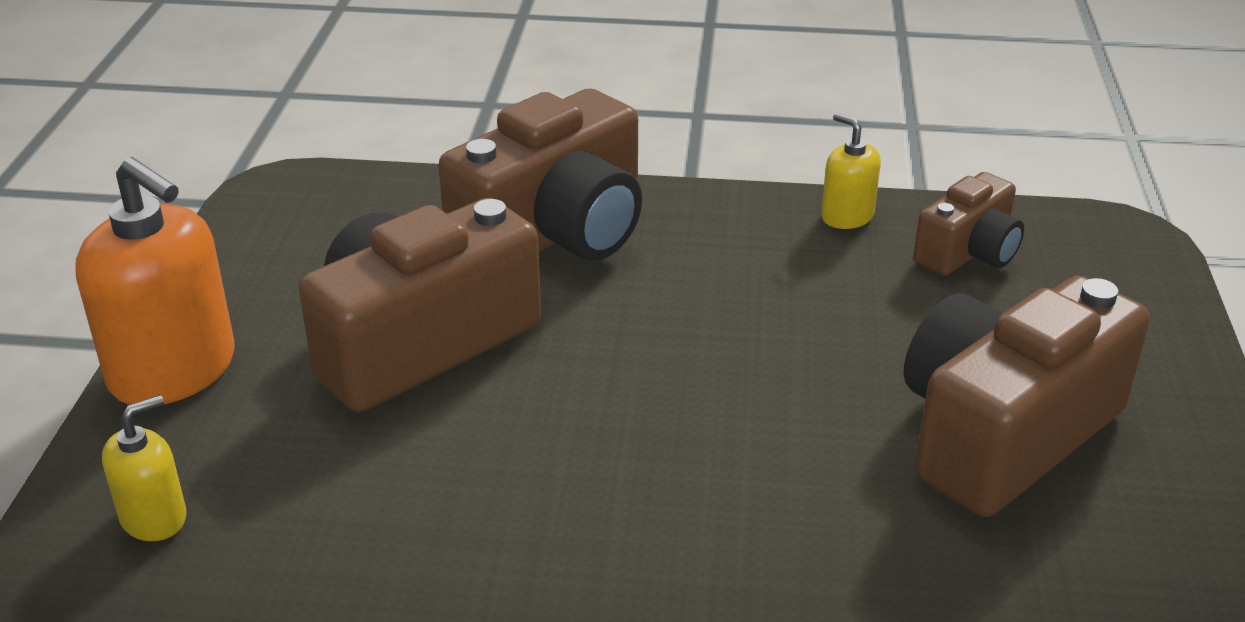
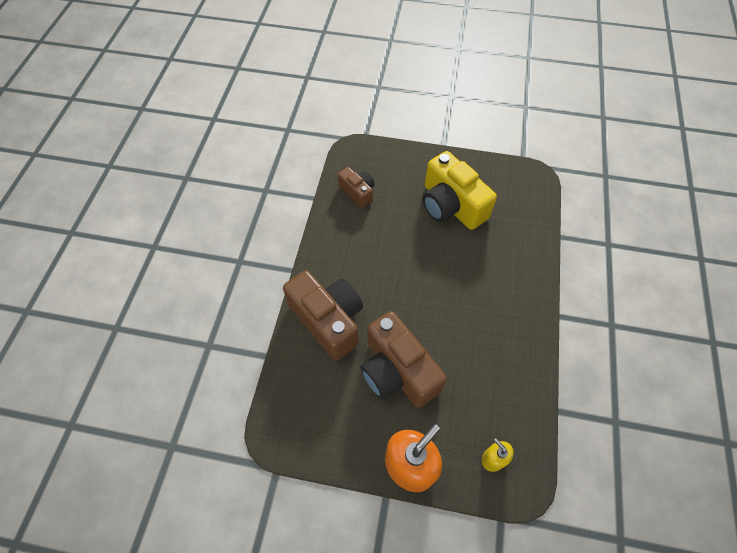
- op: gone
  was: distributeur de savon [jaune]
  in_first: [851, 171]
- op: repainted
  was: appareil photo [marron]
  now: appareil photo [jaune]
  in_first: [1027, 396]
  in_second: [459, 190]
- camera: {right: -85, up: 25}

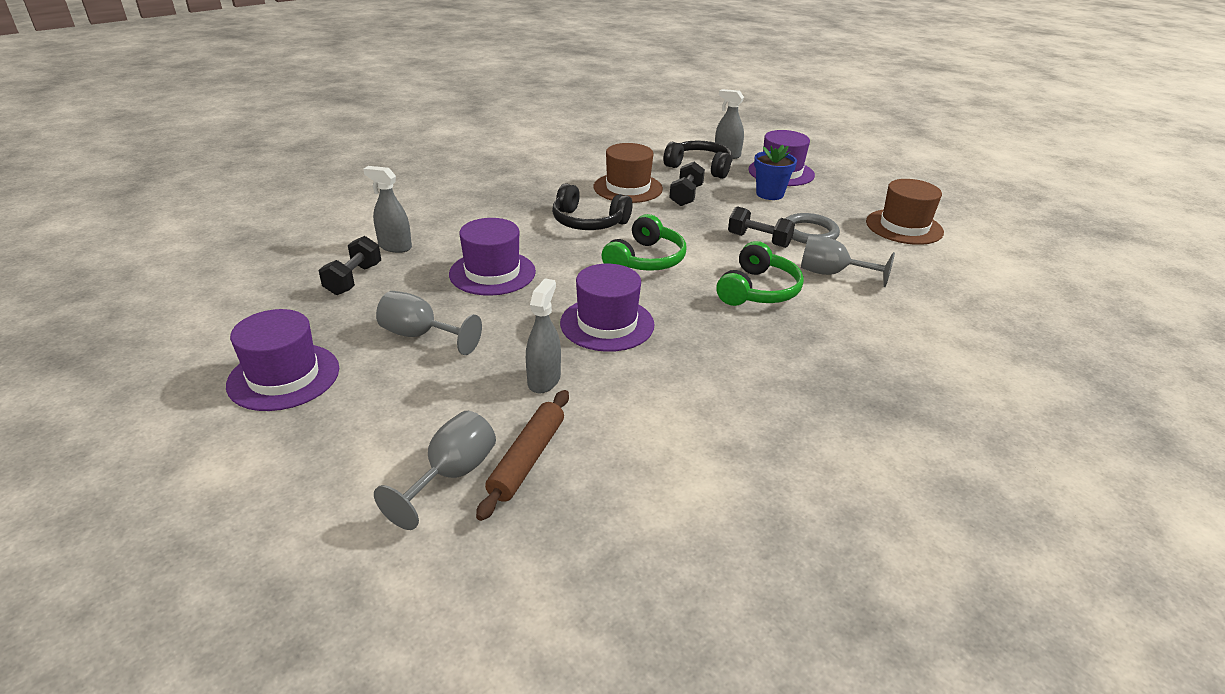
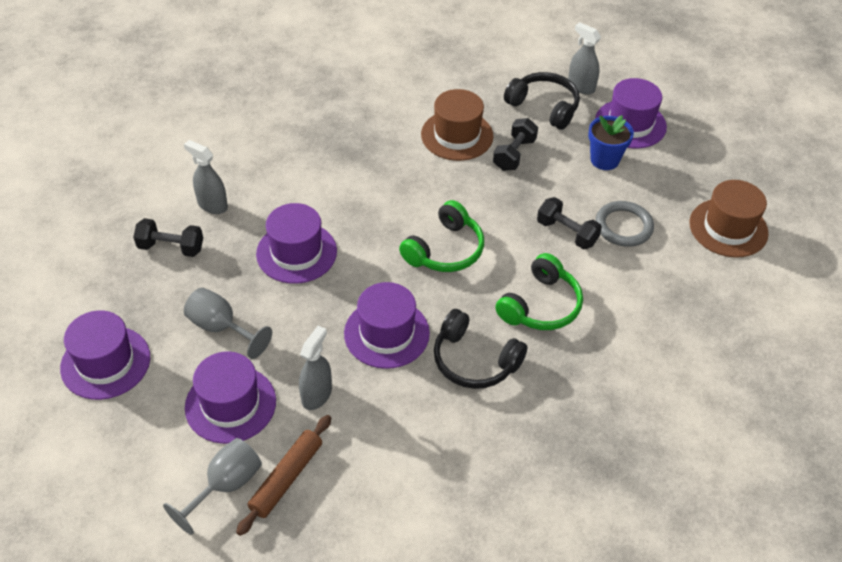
- op: shifted
  was: casque audio [noir]
  in_first: [592, 206]
  in_second: [480, 349]
- op: rotated
  was: haltère [noir]
  in_first: [350, 265]
  in_second: [168, 237]
  clockwise: 75
- op: gone
  was: verre à pied [gris]
  in_first: [848, 261]
- op: new
  now: chapeau [violet]
  in_second: [230, 397]
- camera: {right: 10, up: 15}

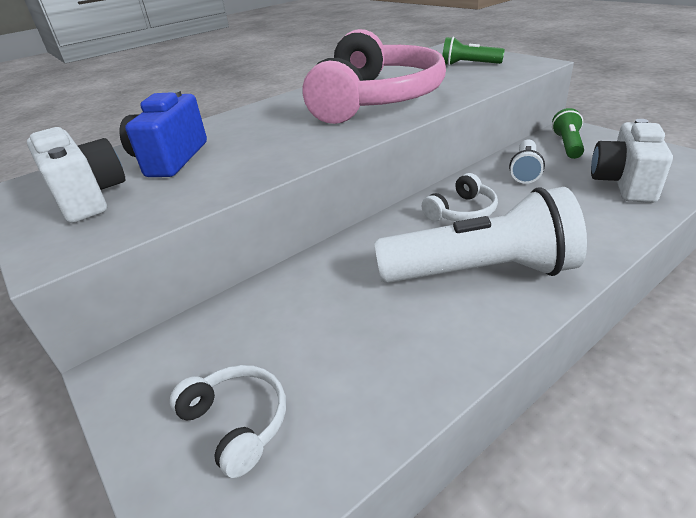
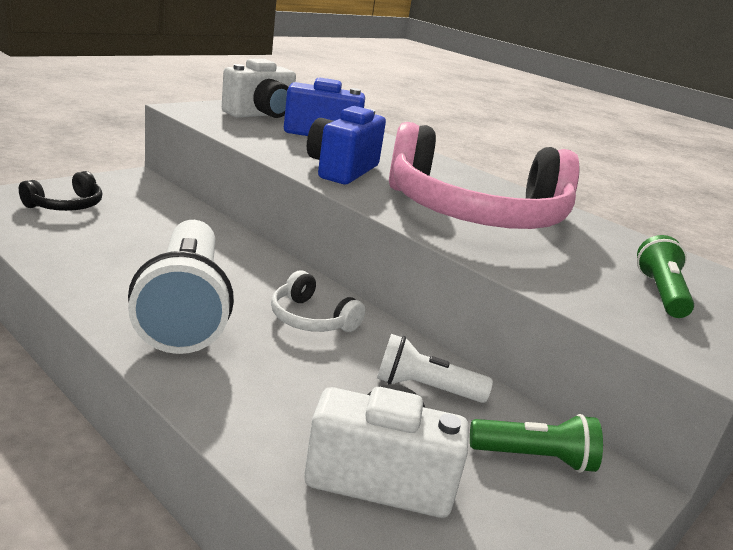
- op: repainted
  was: casque audio [blanc]
  now: casque audio [noir]
  in_first: [228, 421]
  in_second: [60, 191]
- op: new
  now: appareil photo [bleu]
  in_second: [346, 145]
- camera: {right: 75, up: -10}

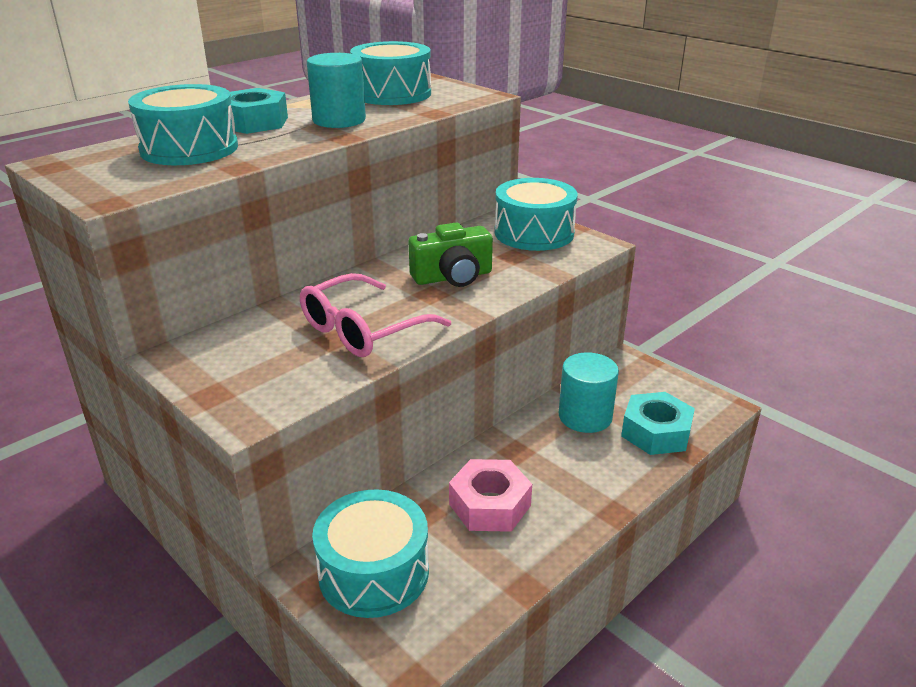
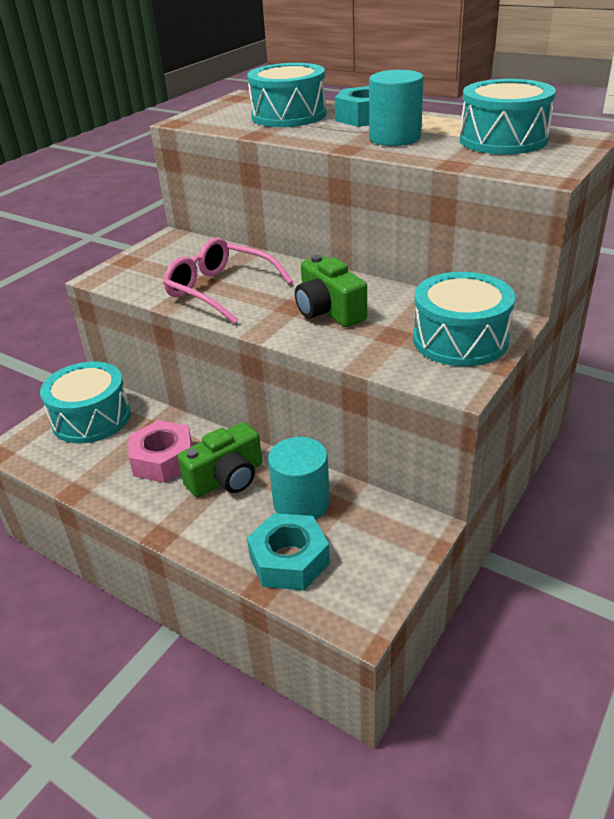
- op: new
  now: appareil photo [vert]
  in_second: [220, 459]
- camera: {right: 80, up: 5}

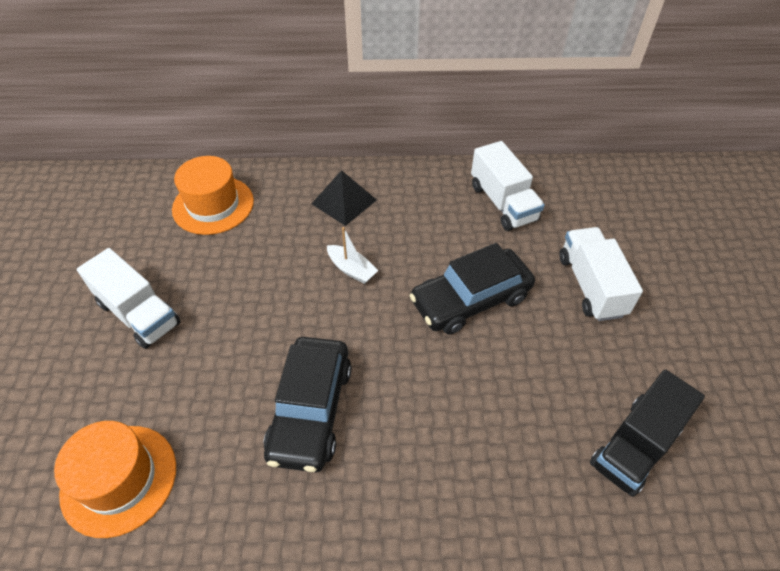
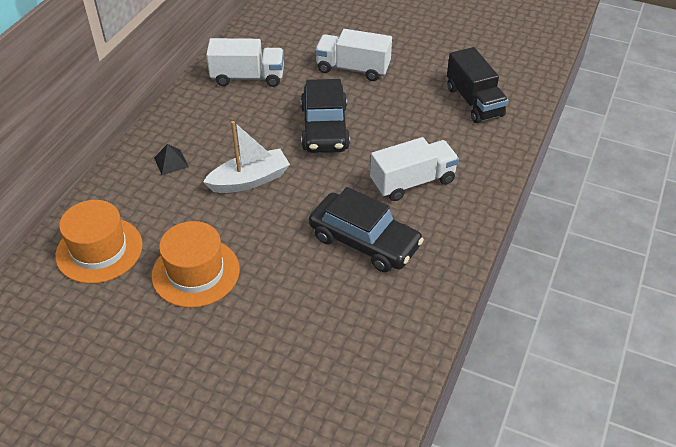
- op: scaled
  was: pyramide [noir]
  in_first: [344, 198]
  in_second: [171, 159]
  ratio: 0.62
- op: scaled
  was: bateau [blanc]
  in_first: [353, 255]
  in_second: [246, 157]
  ratio: 1.57
- op: shifted
  was: camion [blanc]
  in_first: [129, 298]
  in_second: [414, 169]
- op: shifted
  was: chapeau [orange]
  in_first: [115, 479]
  in_second: [196, 264]
- camera: {right: -65, up: -5}

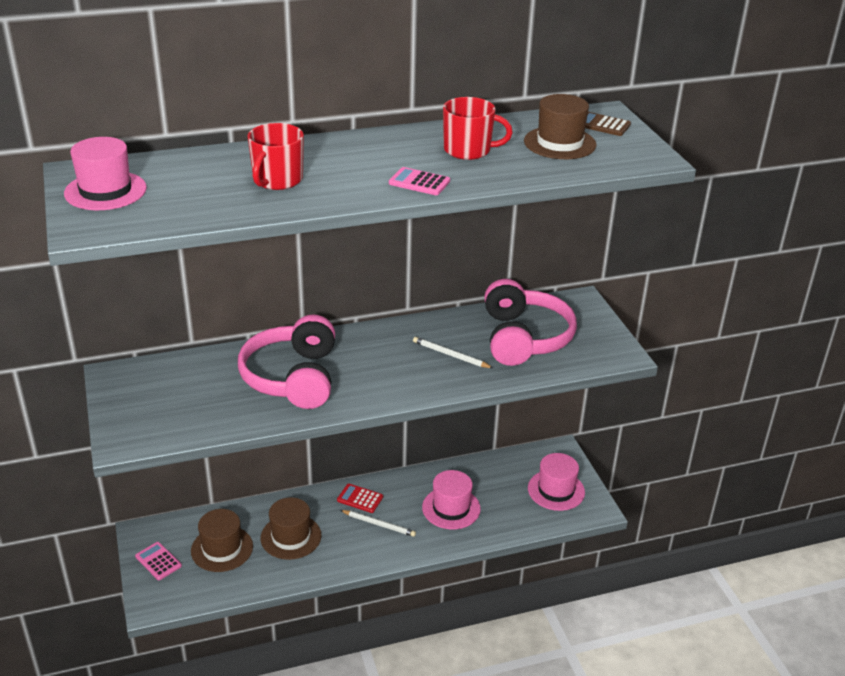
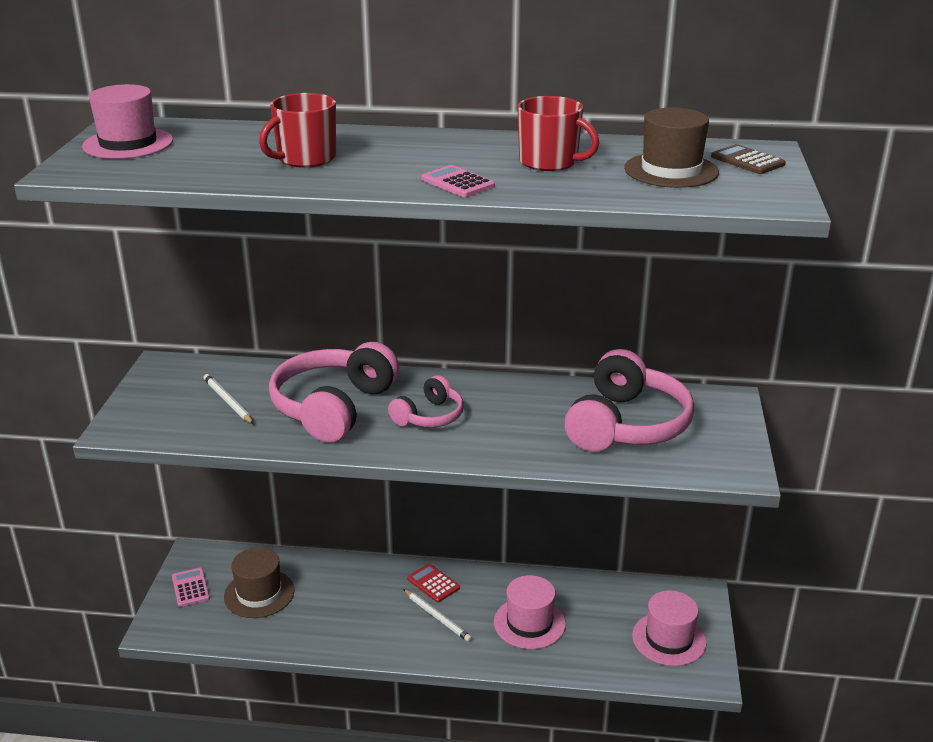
- op: shifted
  was: crayon [blanc]
  in_first: [453, 352]
  in_second: [228, 399]
- op: gone
  was: chapeau [marron]
  in_first: [291, 528]
- op: new
  now: casque audio [rose]
  in_second: [426, 401]
- camera: {right: 25, up: -5}

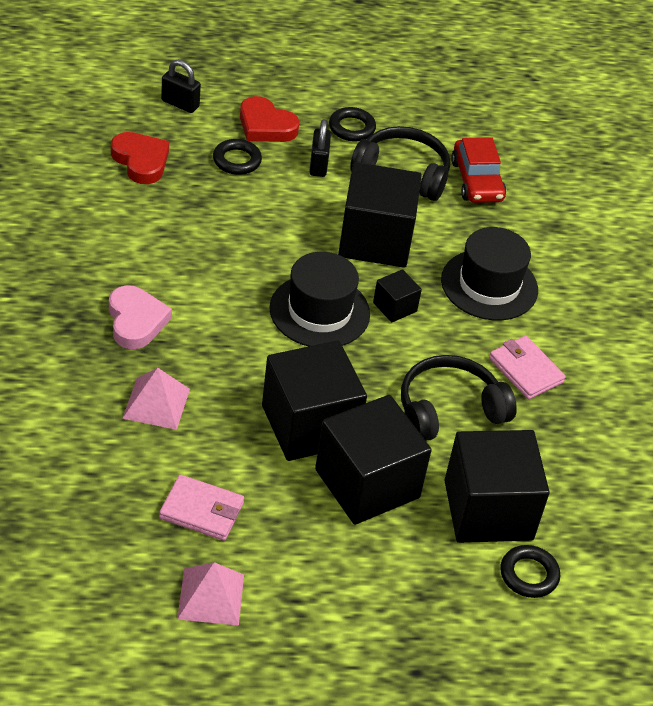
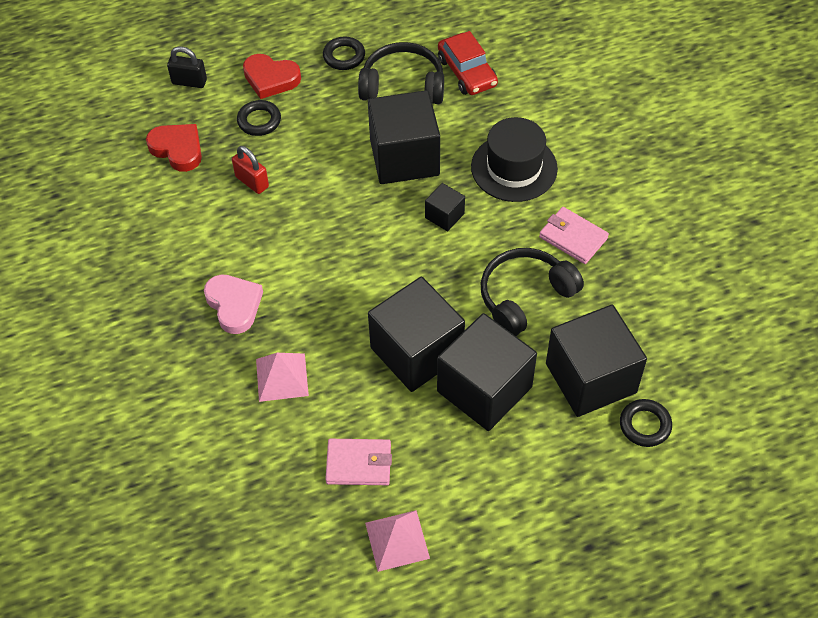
- op: gone
  was: cadenas [noir]
  in_first: [320, 148]
- op: gone
  was: chapeau [noir]
  in_first: [319, 299]
- op: new
  now: cadenas [rouge]
  in_second: [250, 170]
- camera: {right: -10, up: 10}

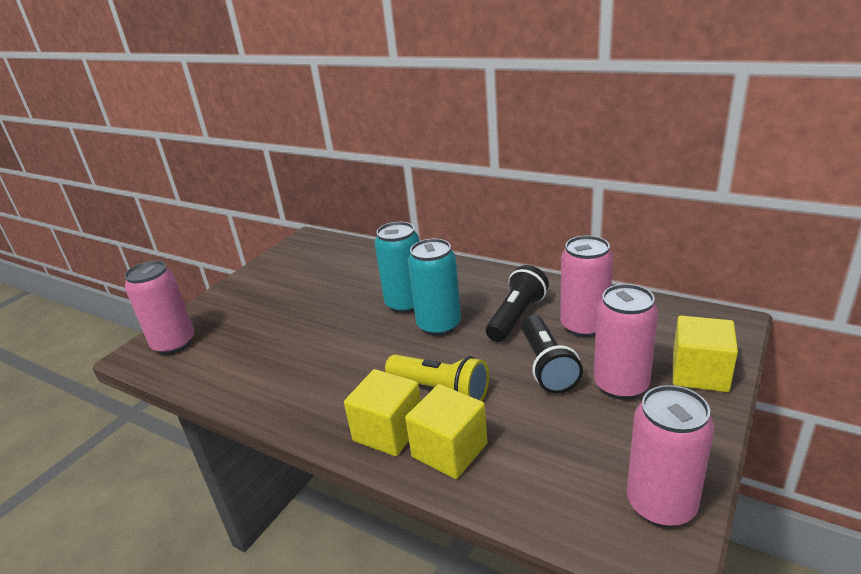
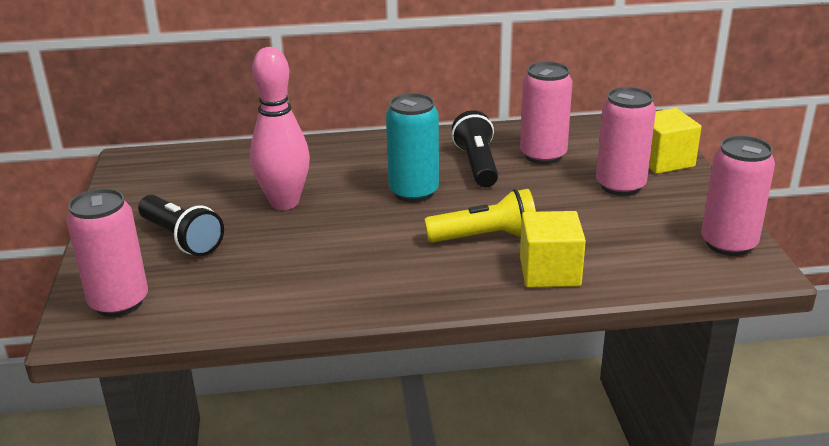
- op: gone
  was: canette [turquoise]
  in_first: [397, 267]
- op: shifted
  was: lampe de poche [noir]
  in_first: [552, 354]
  in_second: [181, 225]
- op: gone
  was: cube [jaune]
  in_first: [382, 412]
- op: new
  now: quille [rose]
  in_second: [280, 128]
- camera: {right: -40, up: 0}

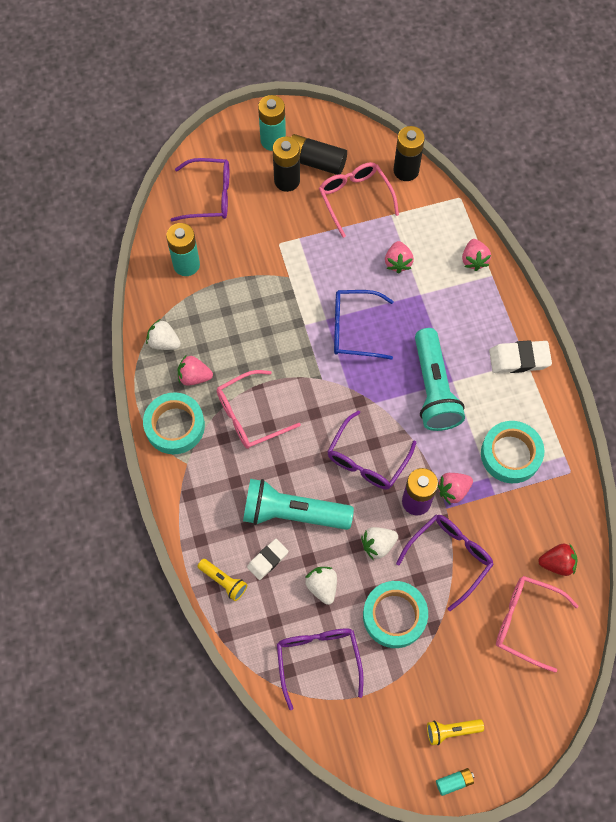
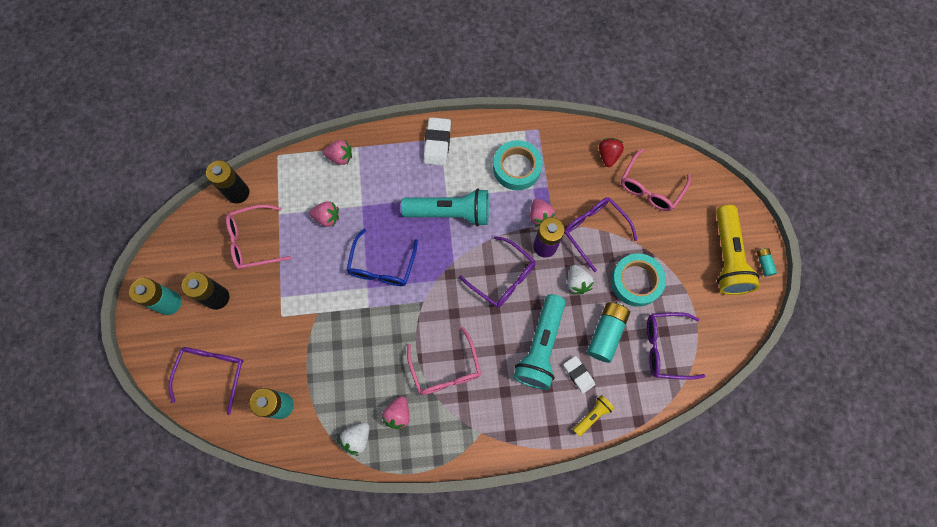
- op: gone
  was: pile [noir]
  in_first: [319, 154]
- op: gone
  was: ruban adhésif [turquoise]
  in_first: [174, 423]
- op: swapped
  was: fraise [blanc]
  now: pile [turquoise]
  in_first: [321, 586]
  in_second: [608, 332]
- op: scaled
  was: lampe de poche [jaune]
  in_first: [455, 732]
  in_second: [738, 250]
  ratio: 2.09
- camera: {right: -80, up: 5}

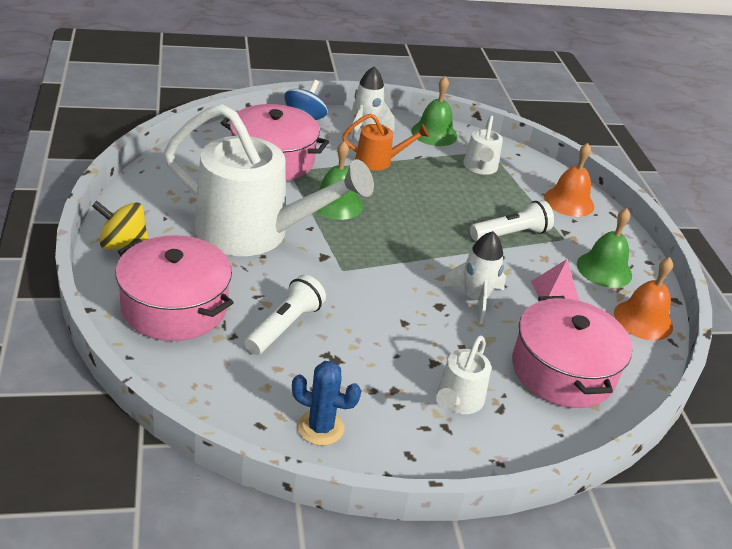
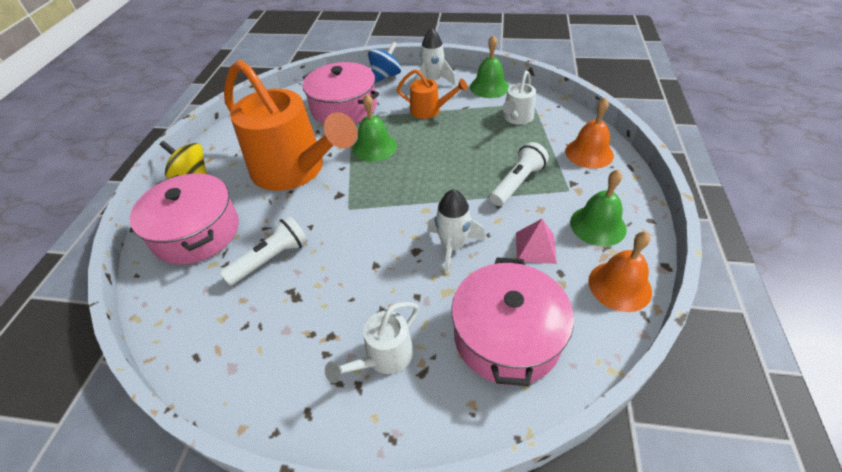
- op: repainted
  was: arrosoir [blanc]
  now: arrosoir [orange]
  in_first: [269, 180]
  in_second: [290, 125]
- op: rotated
  was: lampe de poche [blanc]
  in_first: [512, 220]
  in_second: [519, 174]
  clockwise: -45
- op: gone
  was: cactus [bleu]
  in_first: [326, 403]
- camera: {right: 25, up: 10}

